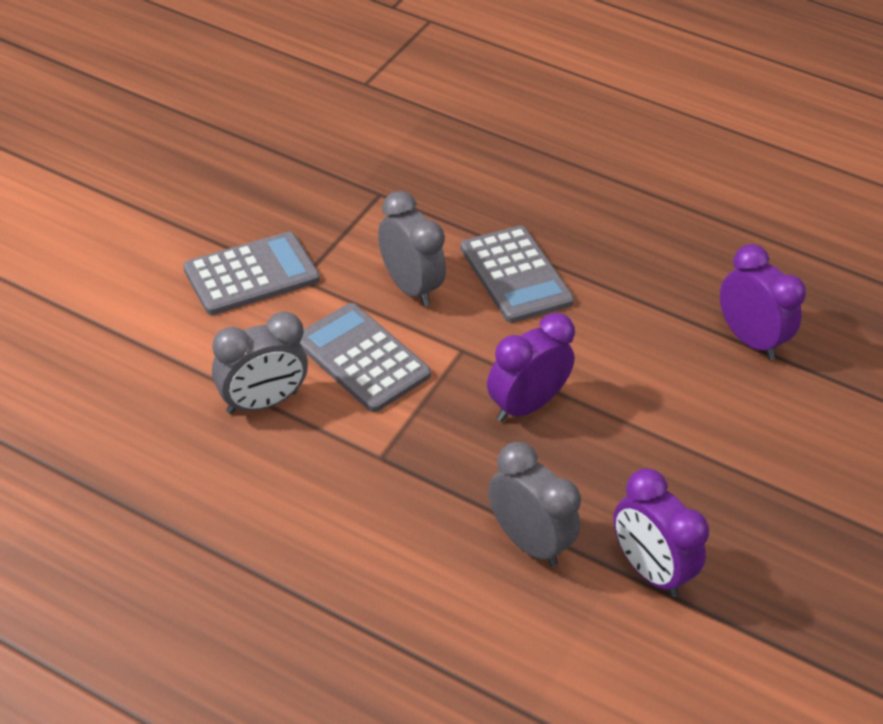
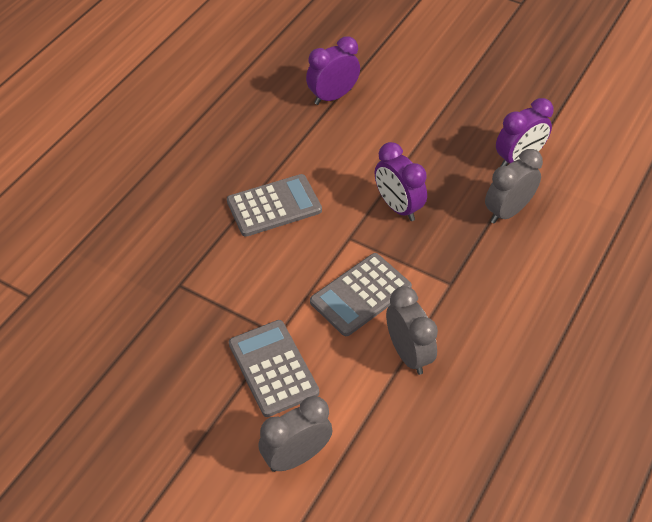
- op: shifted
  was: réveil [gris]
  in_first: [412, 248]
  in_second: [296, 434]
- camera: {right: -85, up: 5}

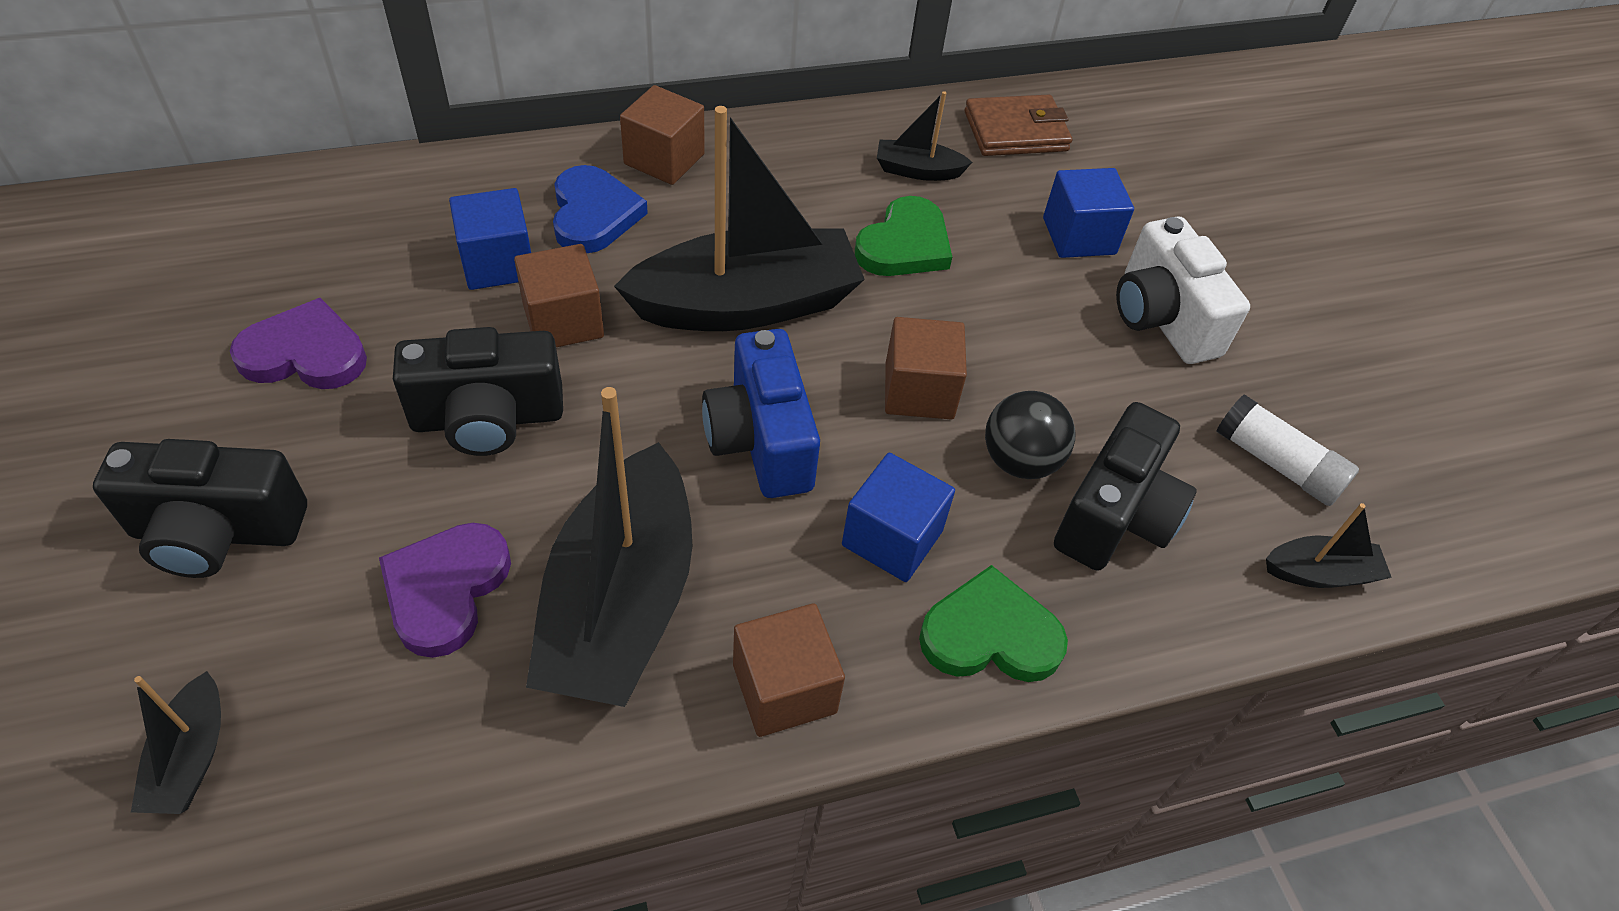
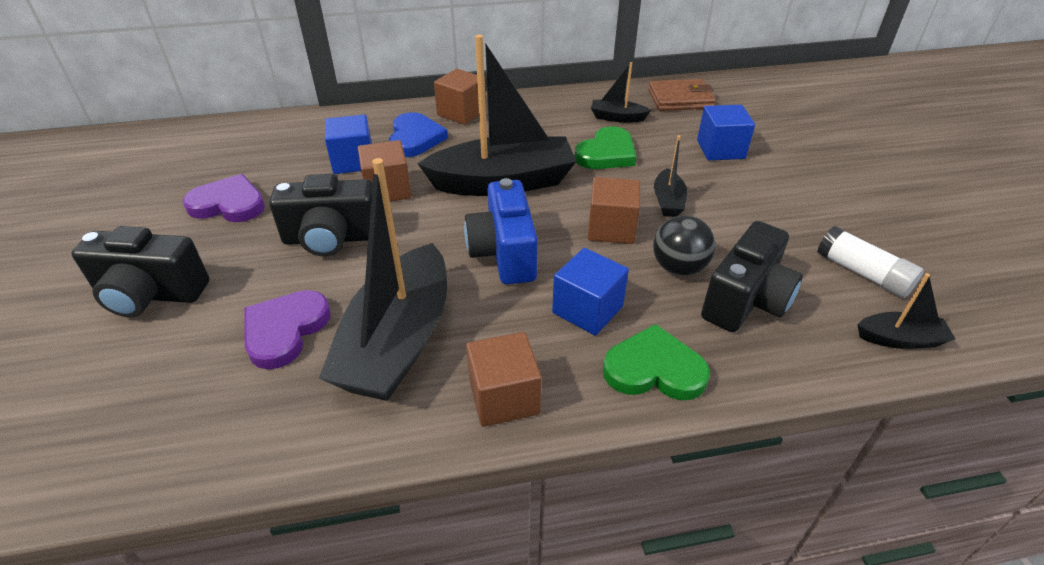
- op: gone
  was: appareil photo [blanc]
  in_first: [1183, 290]
- op: shifted
  was: bateau [noir]
  in_first: [176, 742]
  in_second: [670, 176]
- camera: {right: 10, up: -10}

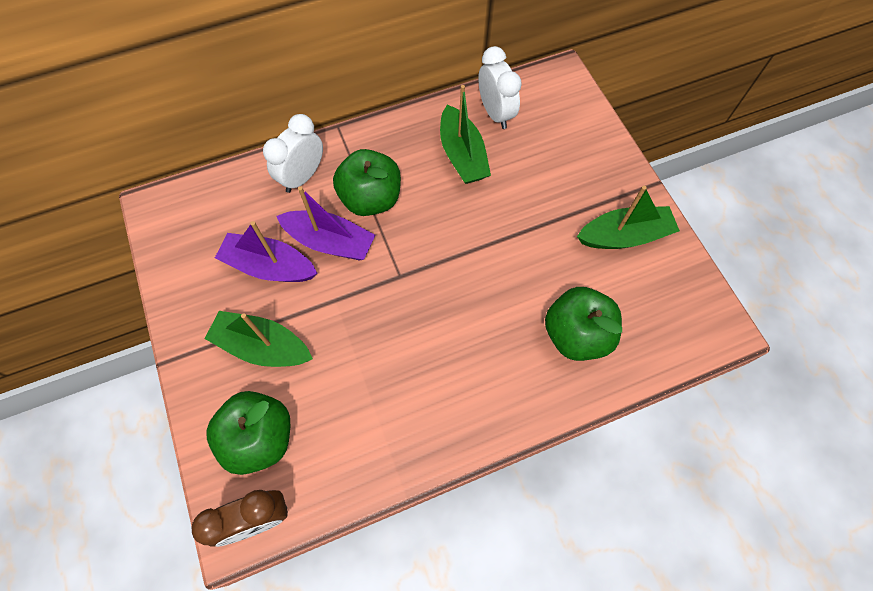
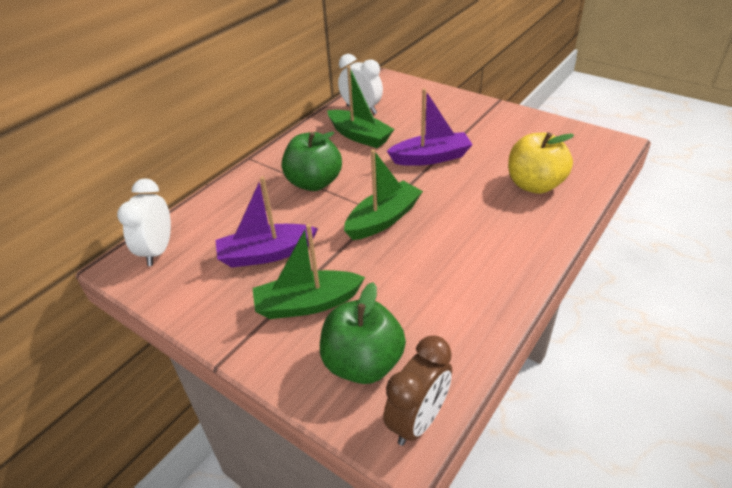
- op: shifted
  was: réveil [blanc]
  in_first: [293, 153]
  in_second: [144, 222]
- op: shifted
  was: bateau [violet]
  in_first: [325, 223]
  in_second: [430, 127]
- op: shifted
  was: bateau [vert]
  in_first: [628, 217]
  in_second: [383, 194]
- op: repainted
  was: pomme [vert]
  now: pomme [jaune]
  in_first: [583, 324]
  in_second: [541, 163]
- camera: {right: -30, up: -25}

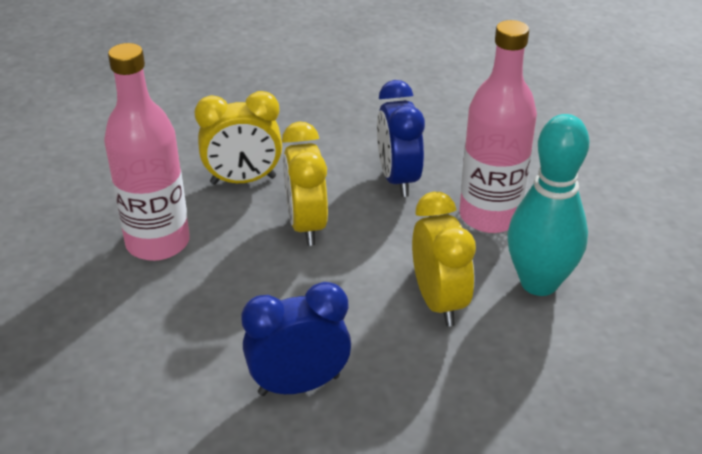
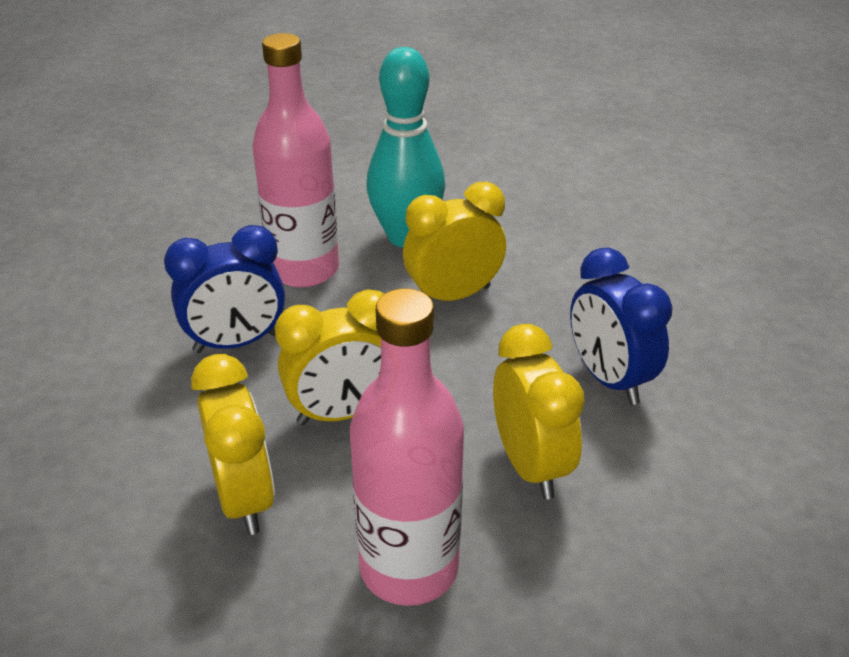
- op: new
  now: réveil [jaune]
  in_second: [539, 411]
- camera: {right: -100, up: 0}

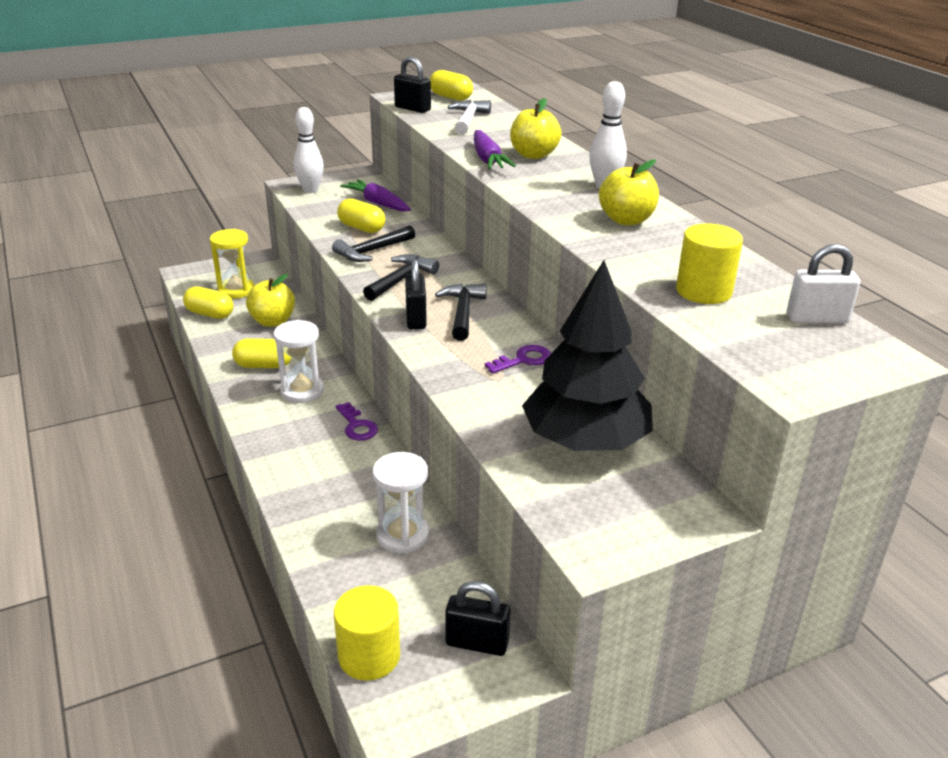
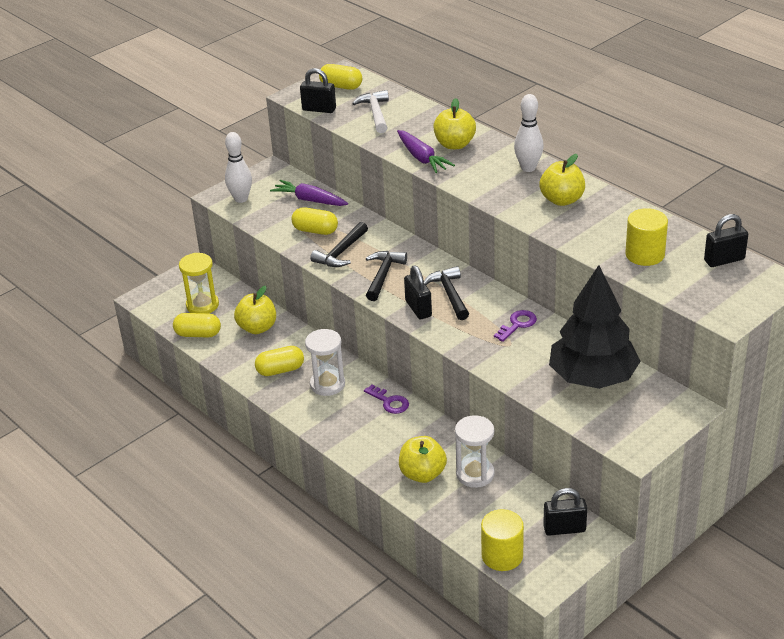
- op: repainted
  was: cadenas [blanc]
  now: cadenas [noir]
  in_first: [823, 283]
  in_second: [726, 240]
- op: new
  now: pomme [jaune]
  in_second: [423, 459]
- camera: {right: -15, up: 5}

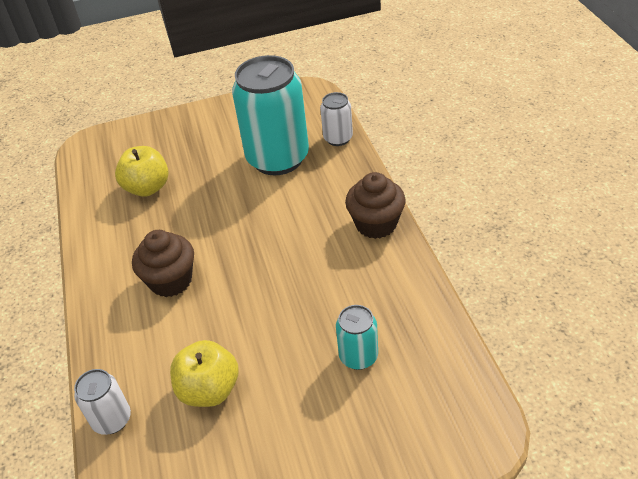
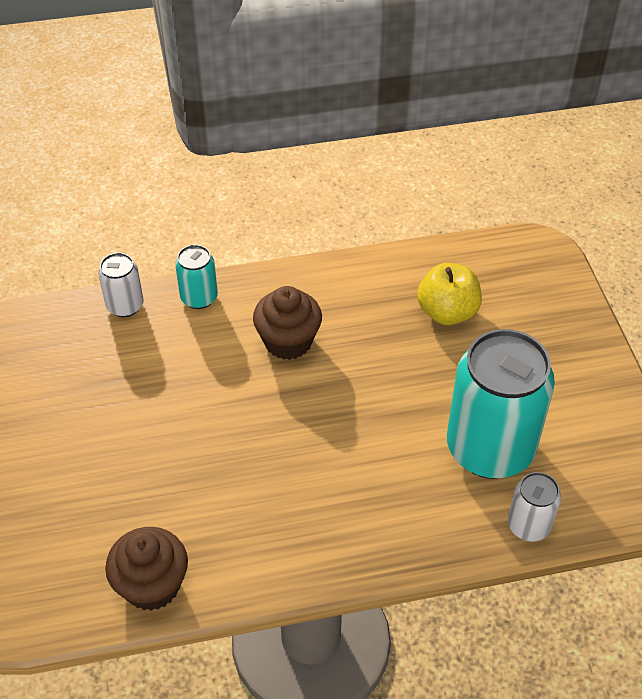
- op: shifted
  was: muffin [marron]
  in_first: [375, 205]
  in_second: [146, 569]
- op: shifted
  was: canette [turquoise]
  in_first: [357, 337]
  in_second: [196, 277]
- op: gone
  was: pomme [jaune]
  in_first: [204, 373]
- camera: {right: 90, up: 5}

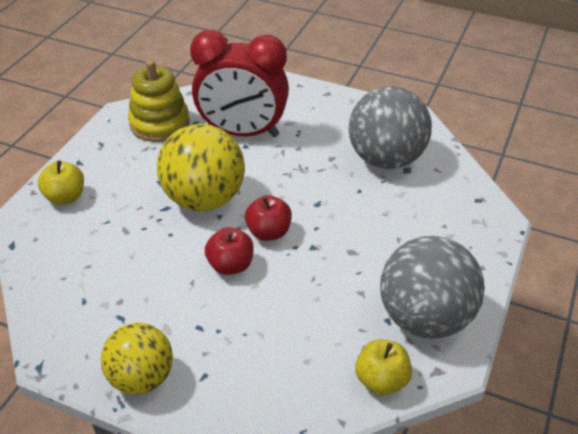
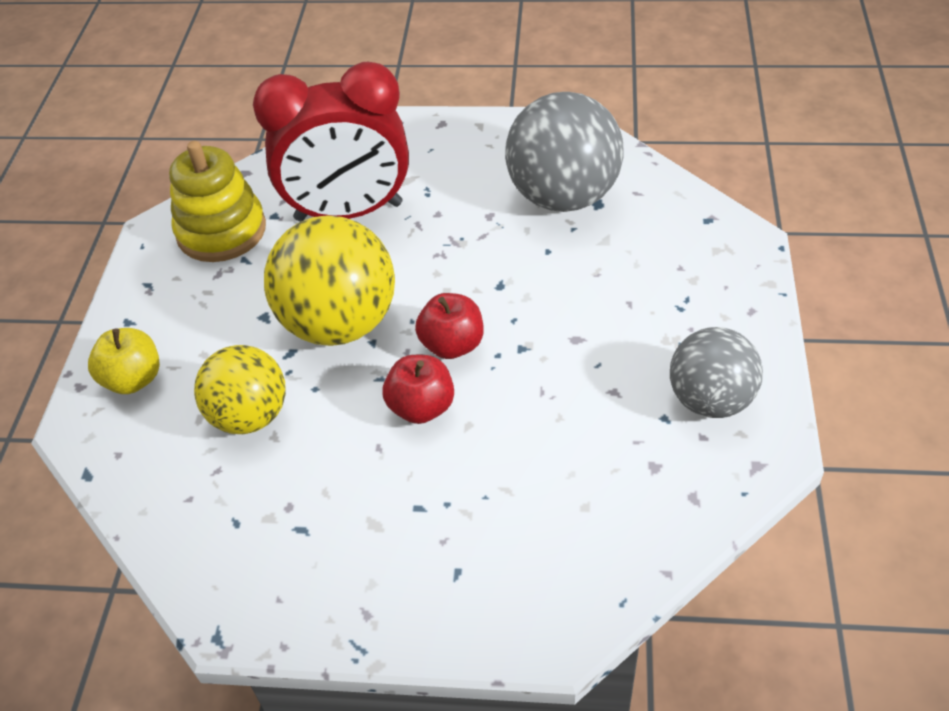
- op: scaled
  was: balle [gris]
  in_first: [432, 287]
  in_second: [716, 372]
  ratio: 0.65
- op: shifted
  was: balle [jaune]
  in_first: [137, 359]
  in_second: [240, 389]
- op: gone
  was: pomme [jaune]
  in_first: [383, 367]
- camera: {right: -15, up: 5}

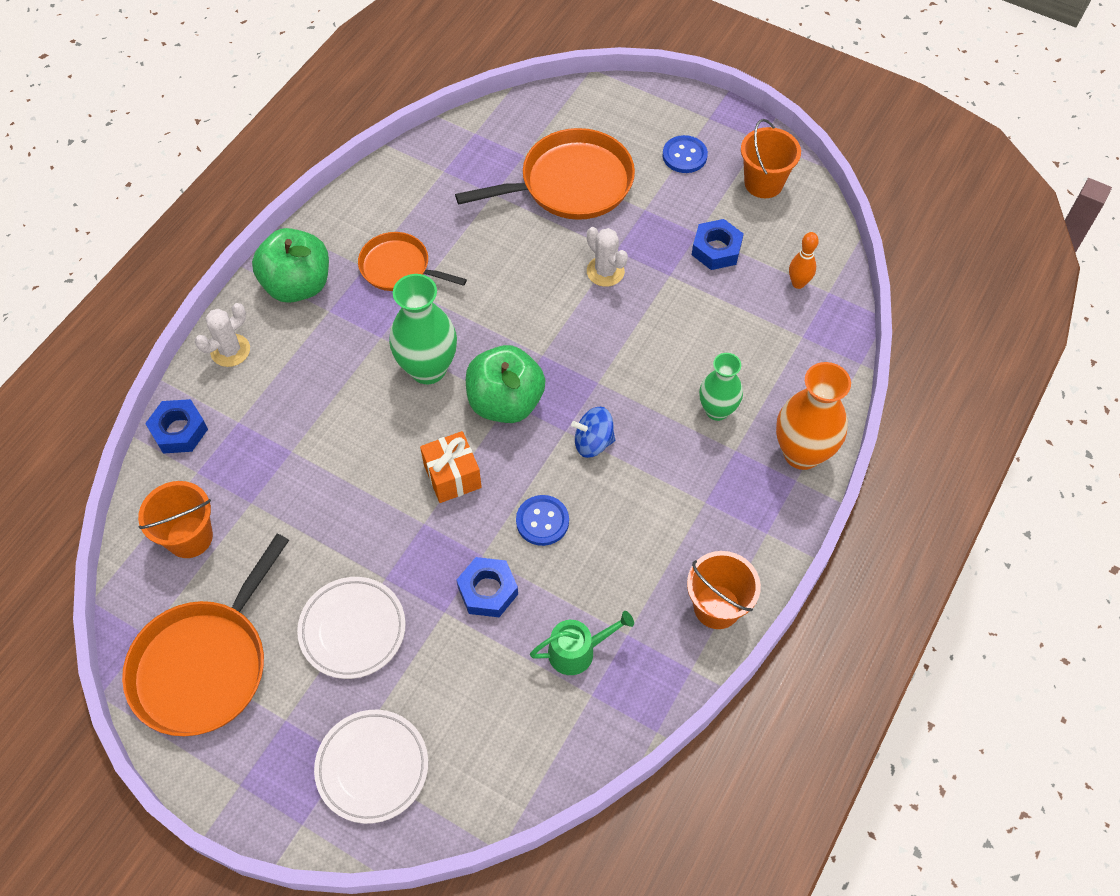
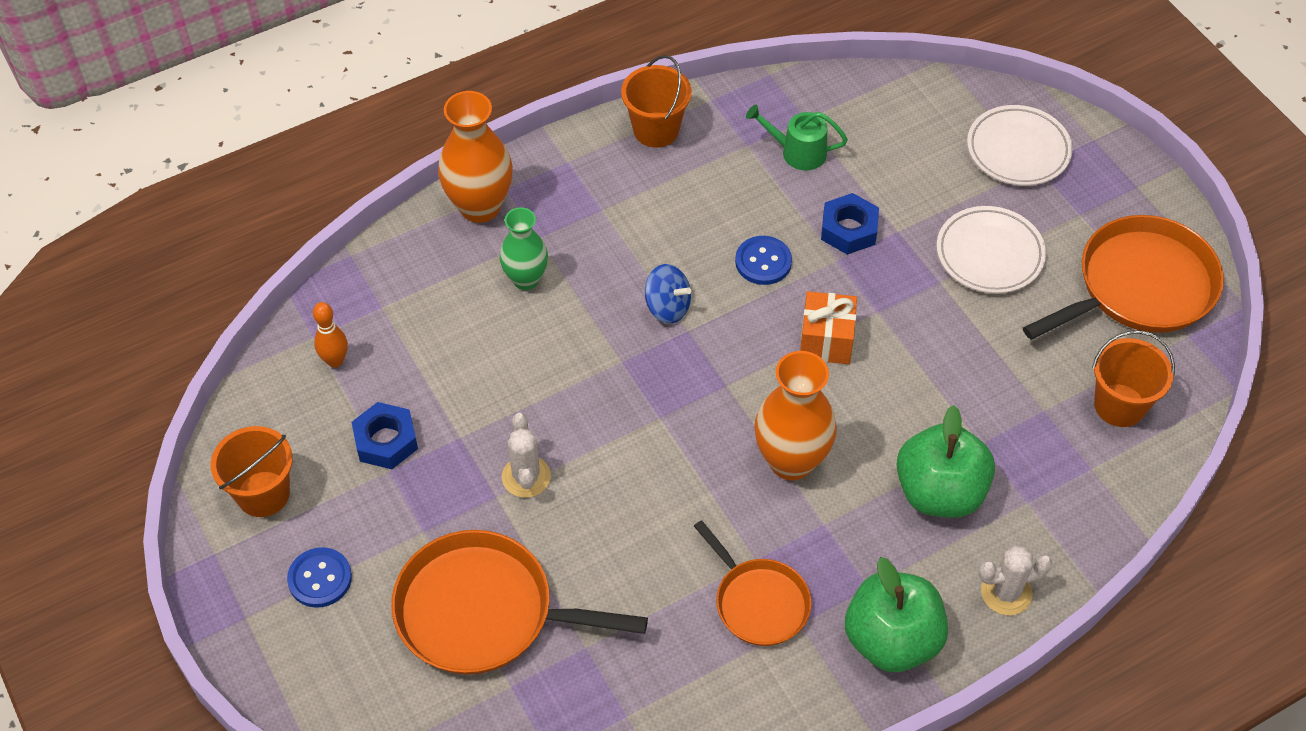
- op: repainted
  was: vase [vert]
  now: vase [orange]
  in_first: [423, 329]
  in_second: [795, 415]
- op: shifted
  was: pomme [vert]
  in_first: [505, 384]
  in_second: [945, 461]
- op: gone
  was: écrou [bleu]
  in_first: [176, 426]
- camera: {right: -150, up: -5}

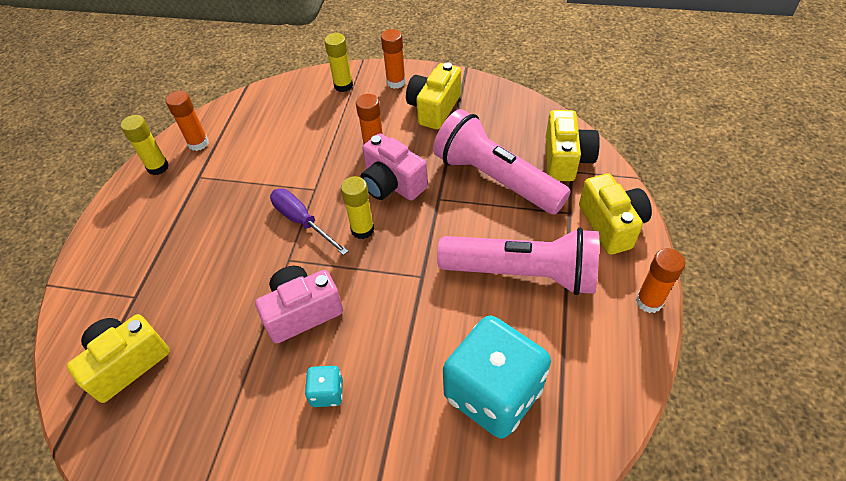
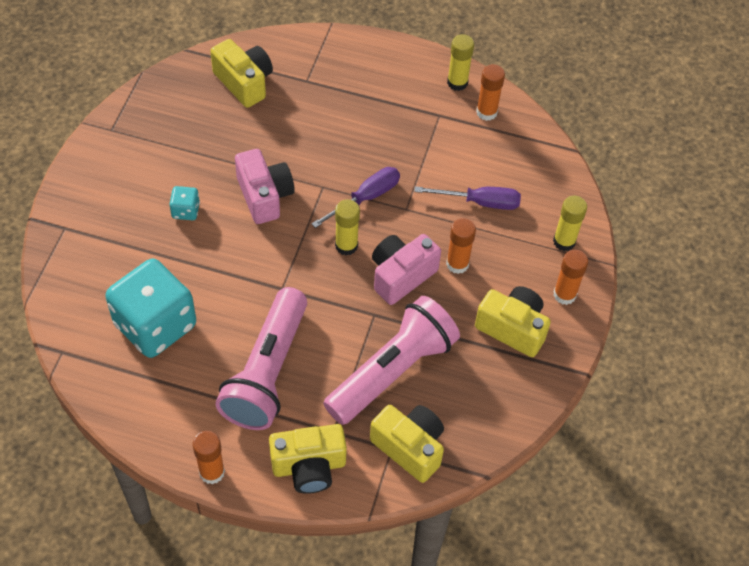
- op: rotated
  was: appareil photo [jaune]
  in_first: [573, 145]
  in_second: [407, 444]
  clockwise: -150
- op: new
  now: tournevis [violet]
  in_second: [467, 198]
- camera: {right: 90, up: 5}

